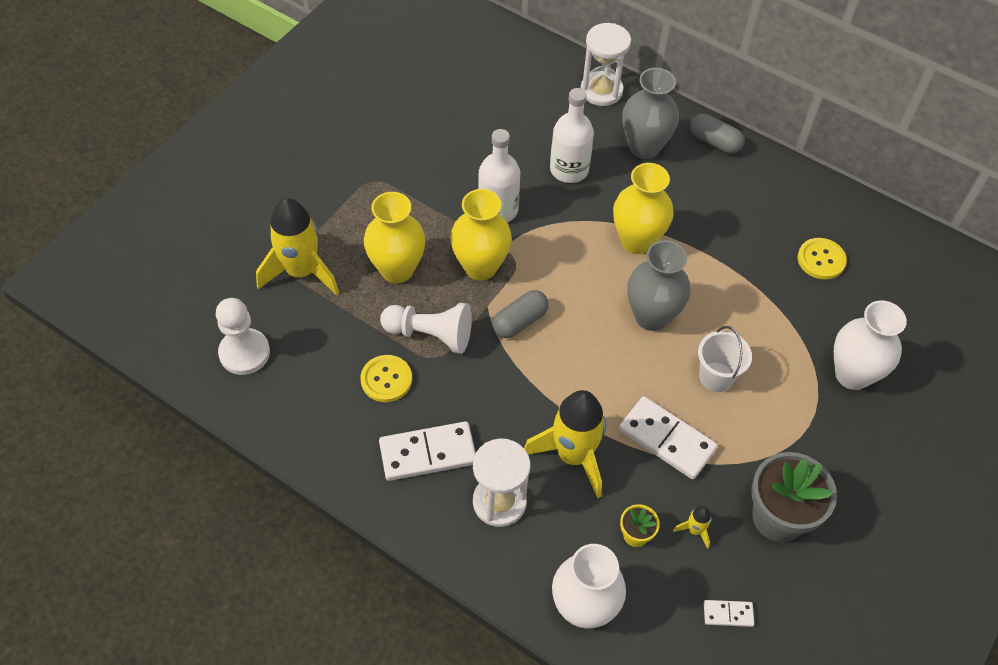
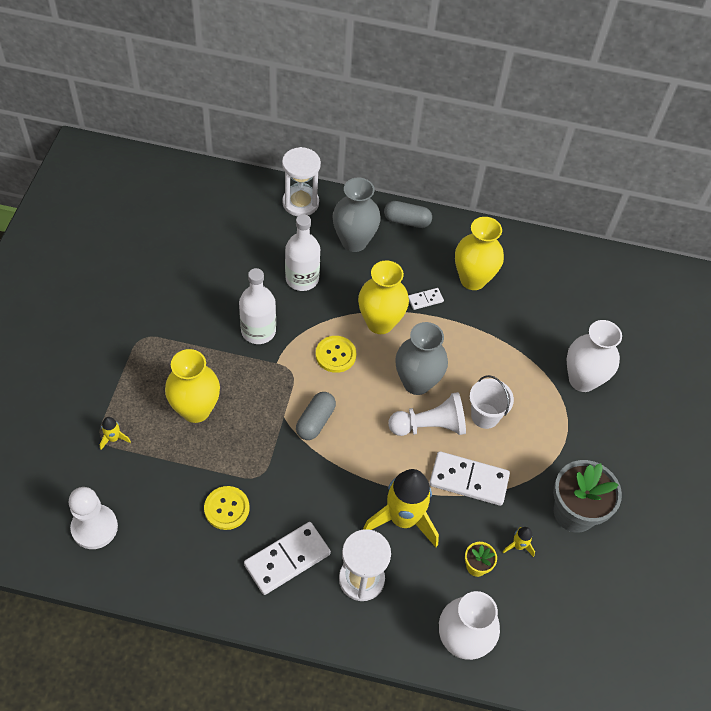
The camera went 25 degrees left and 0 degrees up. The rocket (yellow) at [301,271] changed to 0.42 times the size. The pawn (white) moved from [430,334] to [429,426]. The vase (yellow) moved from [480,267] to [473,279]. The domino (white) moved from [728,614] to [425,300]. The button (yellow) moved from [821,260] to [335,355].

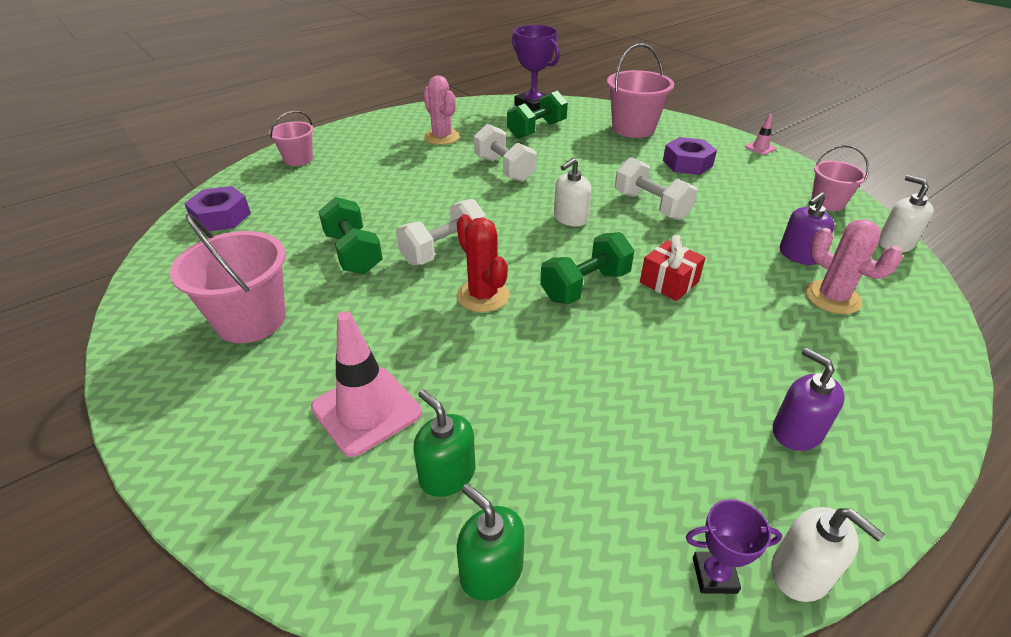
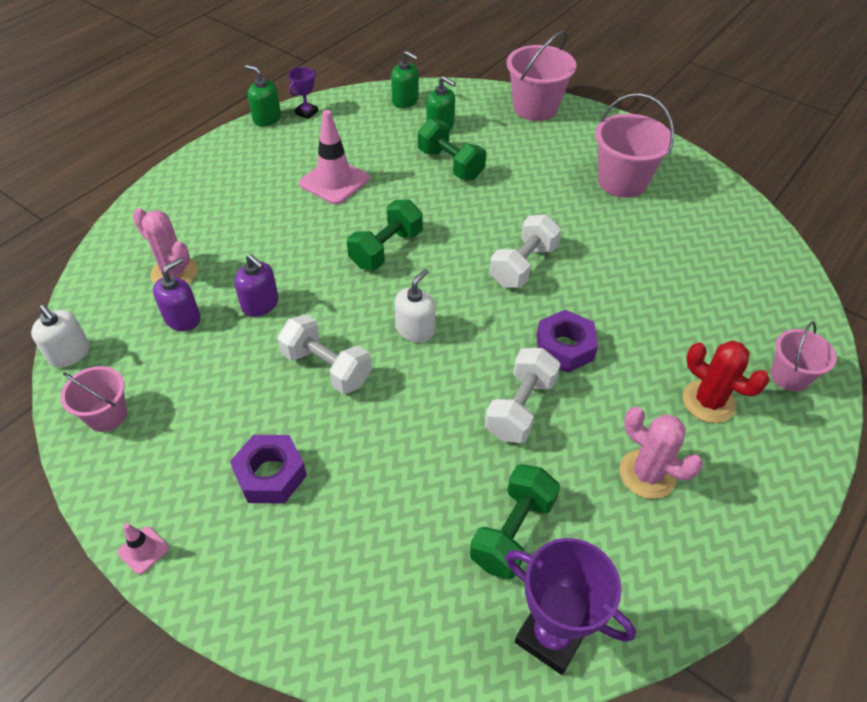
The camera went 165 degrees right and 10 degrees up. The nut (purple) moved from [221,217] to [564,347]. The traffic cone (pink) moved from [366,410] to [334,181]. The dumbbell (green) moved from [353,253] to [450,164]. The cactus (red) moved from [483,296] to [708,402]. The dumbbell (white) at [504,169] turned 75 degrees clockwise. The bucket (pink) moved from [633,128] to [535,108]. The gift (red) at [669,282] disappeared. The trophy (purple) at [714,575] turned 45 degrees counterclockwise. The soap dispenser (white) at [800,572] became the soap dispenser (green) at [267,118]. The soap dispenser (purple) moved from [796,432] to [260,304].

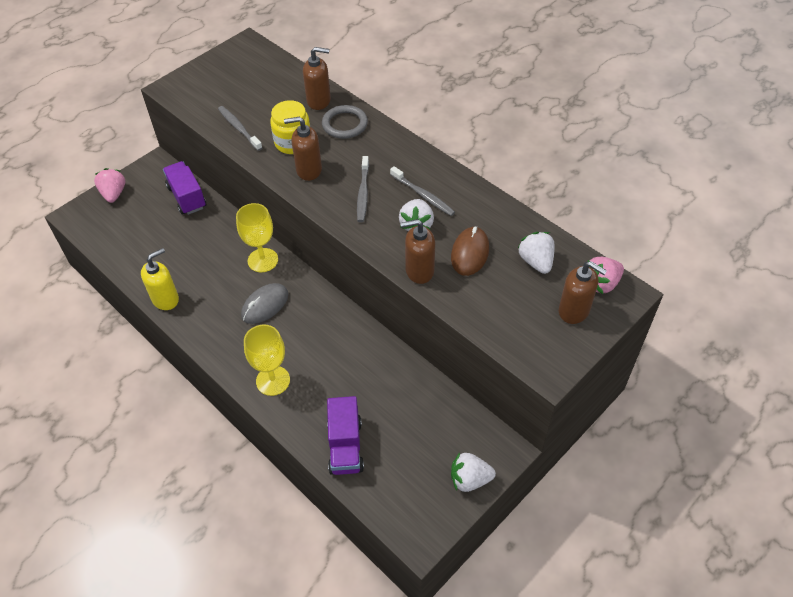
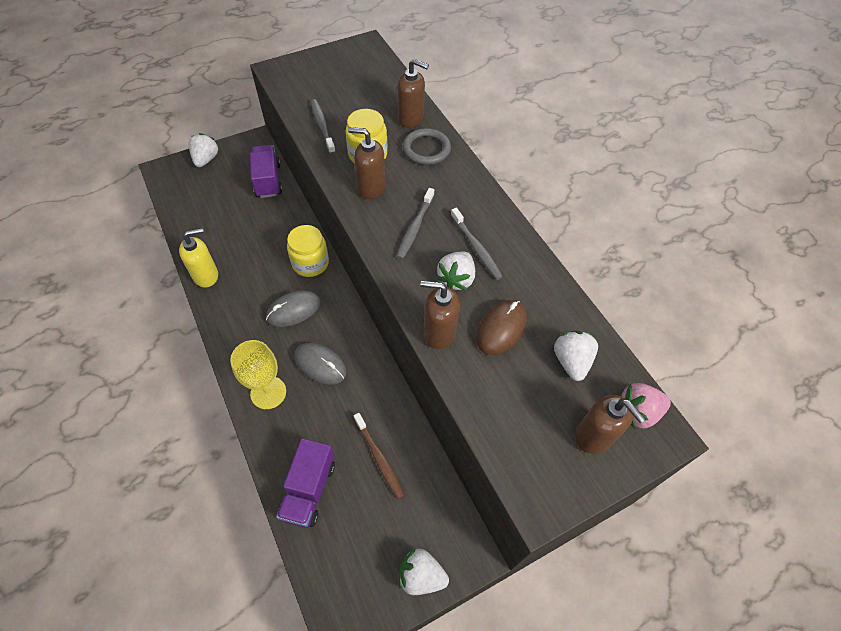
The camera went 15 degrees right and 5 degrees up. The strawberry (pink) at [114,194] became the strawberry (white) at [206,159]. The goblet (yellow) at [263,260] was replaced by the jar (yellow) at [310,263]. The mouse (grey) at [320,364] appeared. The toothbrush (brown) at [379,458] appeared.

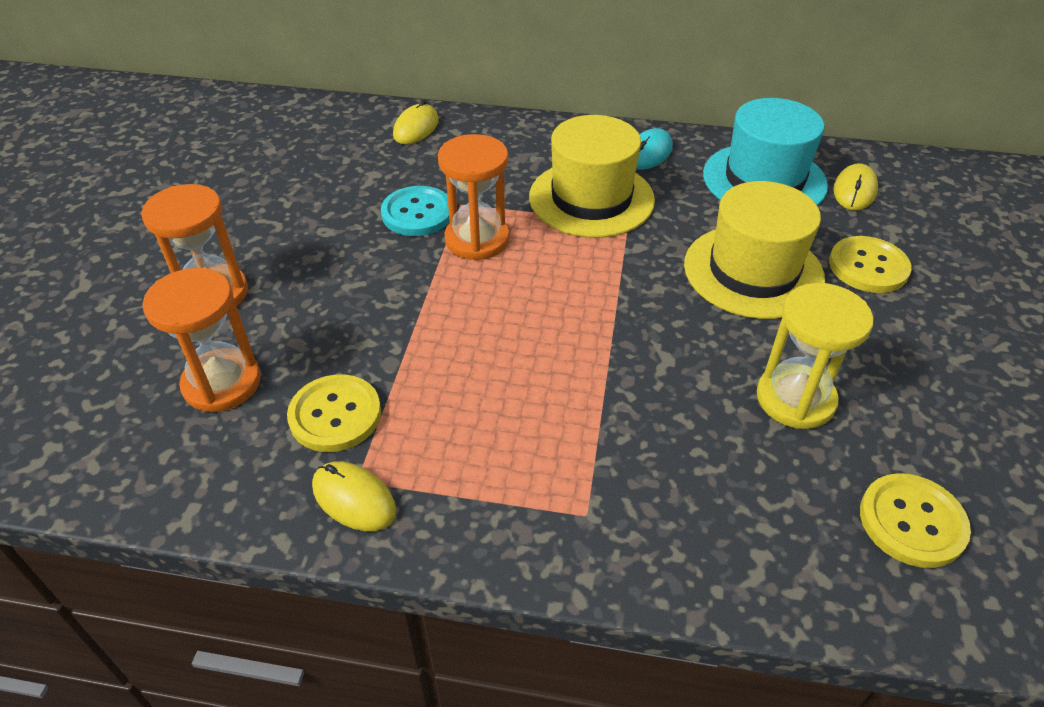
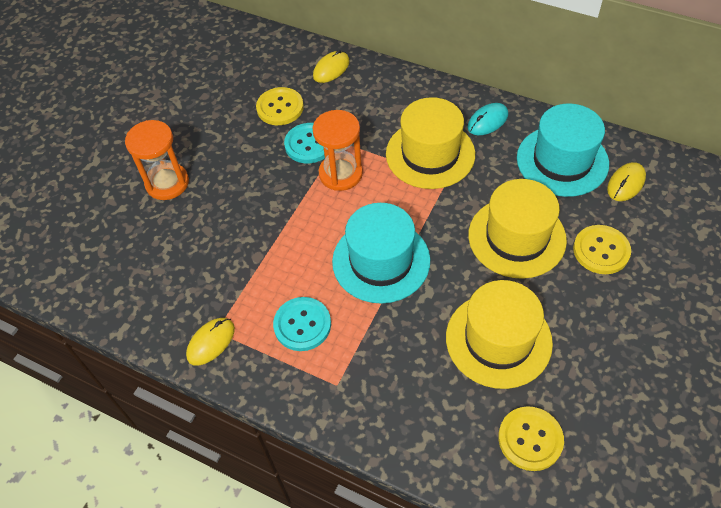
The camera went 20 degrees right and 10 degrees up. The hourglass (orange) at [222,383] disappeared. The button (yellow) moved from [335,415] to [280,108]. The mouse (yellow) at [354,499] turned 75 degrees clockwise. The hourglass (yellow) at [795,399] was replaced by the hat (yellow) at [498,340]. The button (turquoise) at [302,325] appeared. The hat (turquoise) at [381,261] appeared.

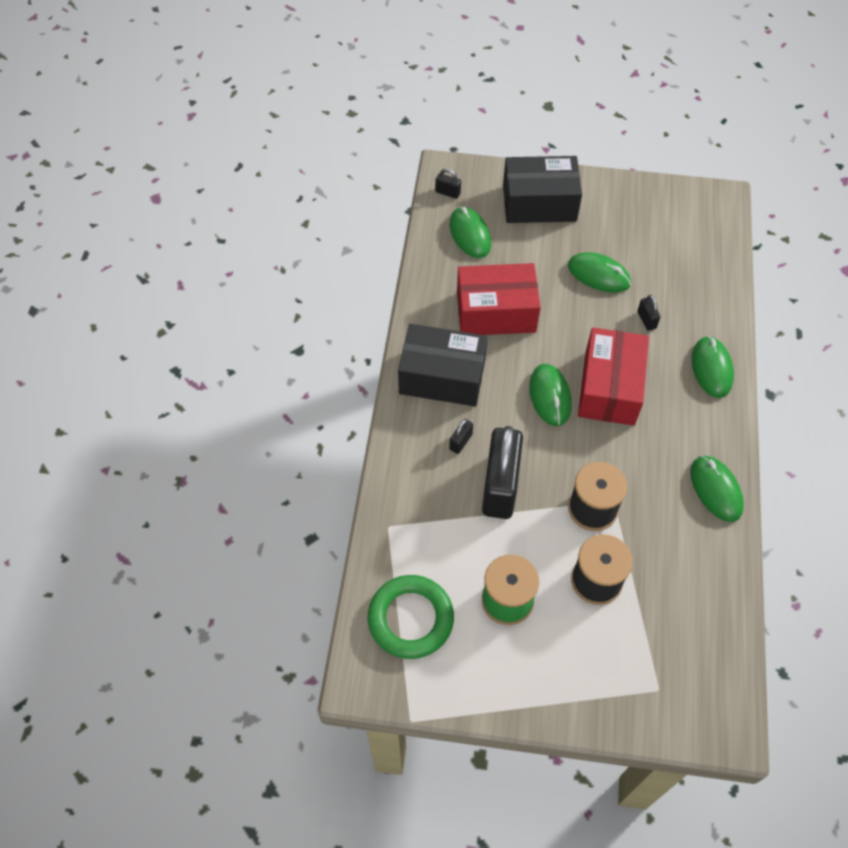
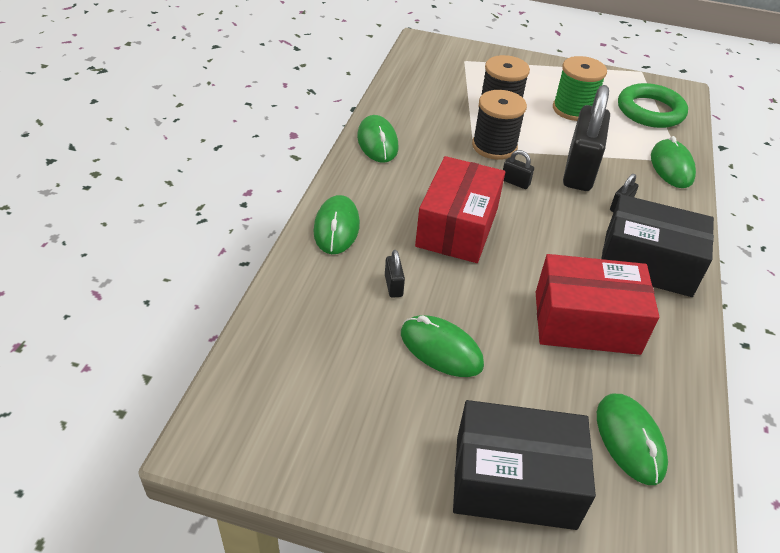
The camera went 175 degrees left and 15 degrees down. The padlock (black) moved from [447,192] to [515,182]. The mouse (green) moved from [550,396] to [671,167].

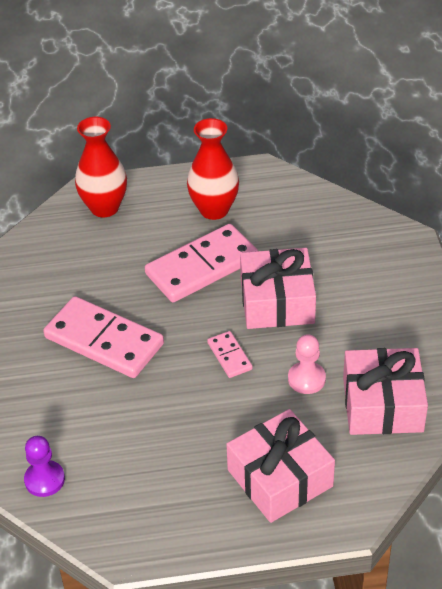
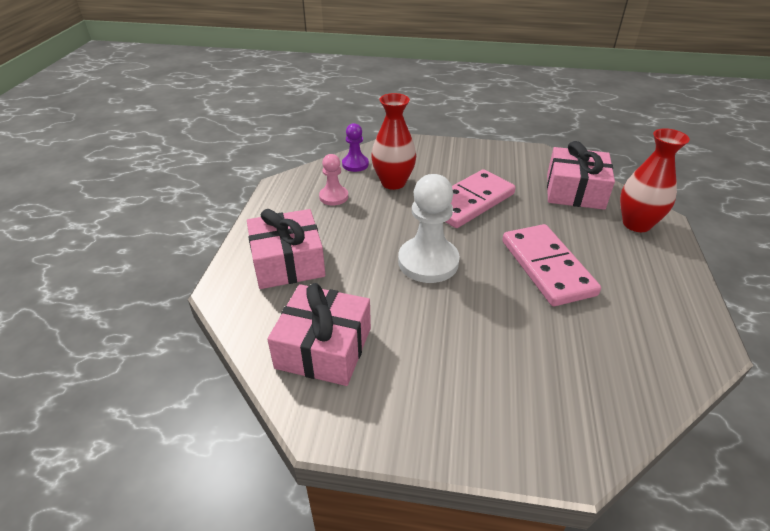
The camera went 105 degrees right and 5 degrees down. The vase (red) moved from [214,210] to [393,183]. The domino (pink) at [229,356] was replaced by the pawn (white) at [428,262]. The gift (pink) moved from [277,301] to [575,191]. The pawn (pink) moved from [306,379] to [333,197].

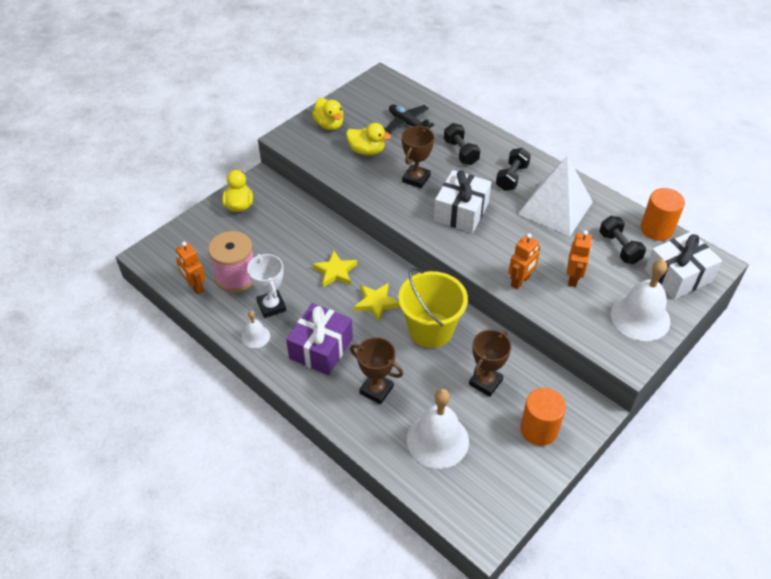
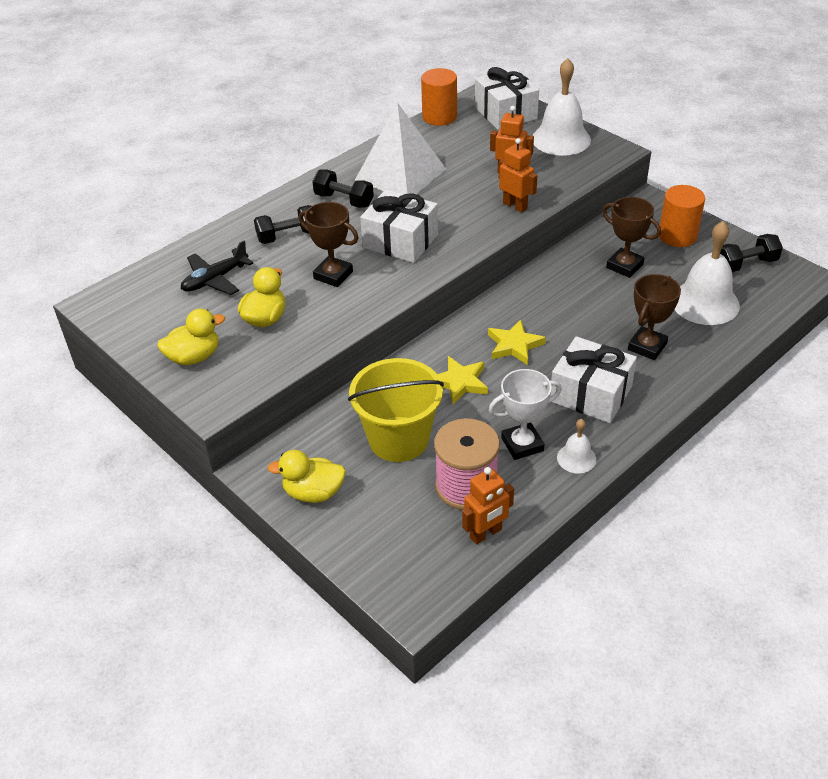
The camera went 85 degrees left and 5 degrees down. The gift (purple) at [321,348] became the gift (white) at [590,394]. The bucket (yellow) moved from [430,330] to [398,439]. The dumbbell (black) moved from [619,248] to [746,264].

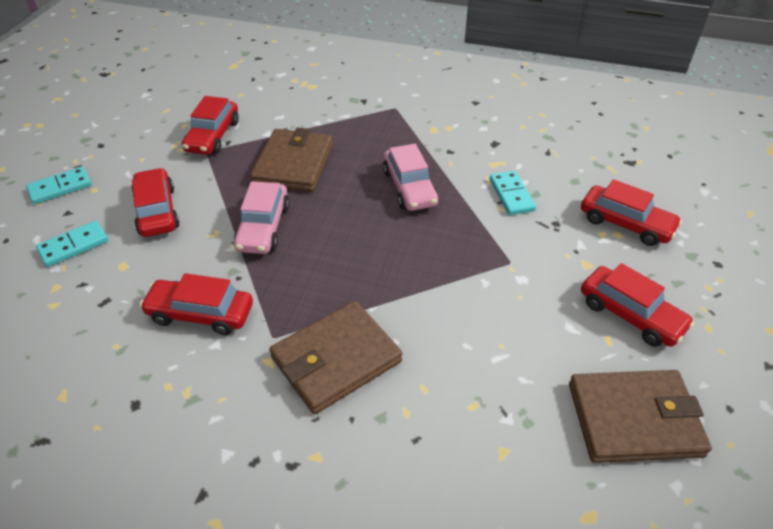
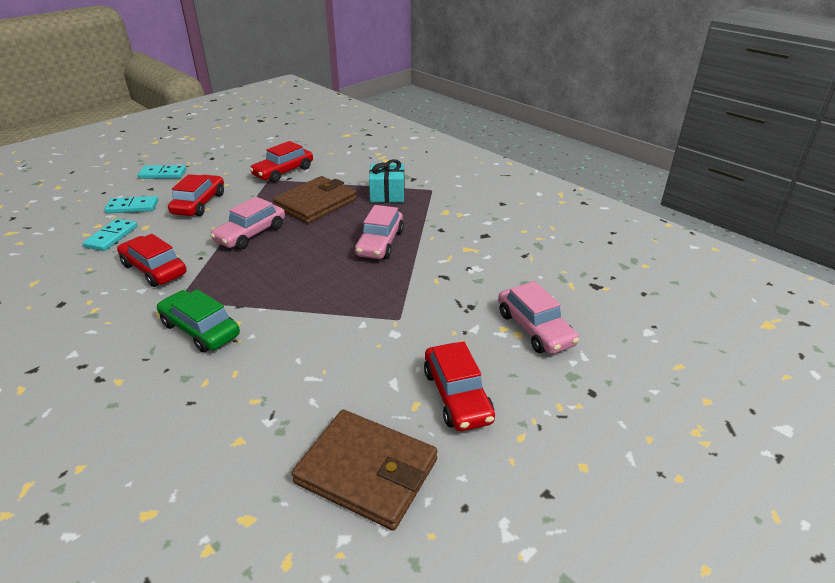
The camera went 30 degrees right and 10 degrees down. The wallet (brown) at [336,359] was replaced by the car (green) at [200,329]. The domino (turquoise) moved from [511,195] to [111,237]. The car (red) at [625,224] became the car (pink) at [535,329]. The gift (turquoise) at [387,194] appeared.

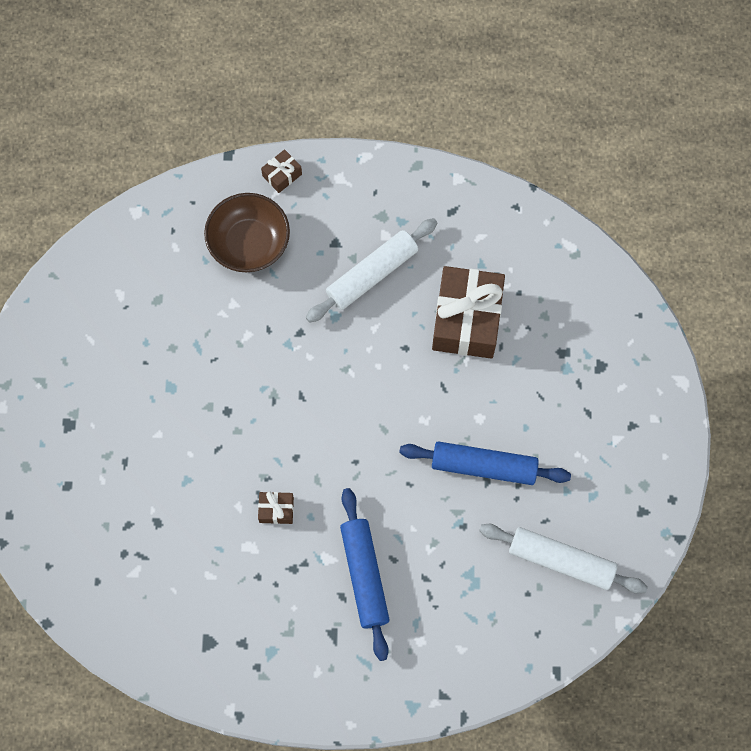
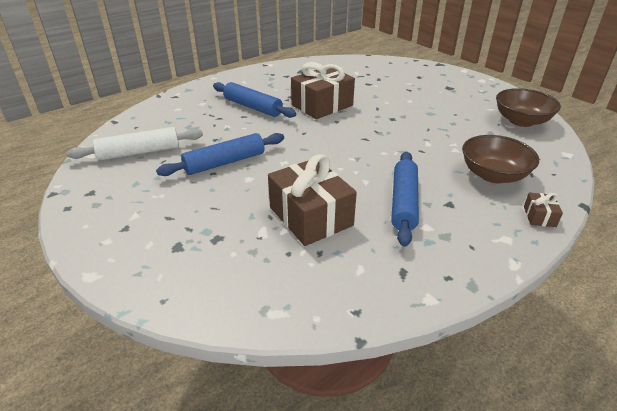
The camera went 140 degrees right and 35 degrees down. The gift (brown) at [276,510] changed to 2.31 times the size. The rolling pin (white) at [372,274] became the rolling pin (blue) at [403,203]. The bowl (brown) at [521,121] appeared.

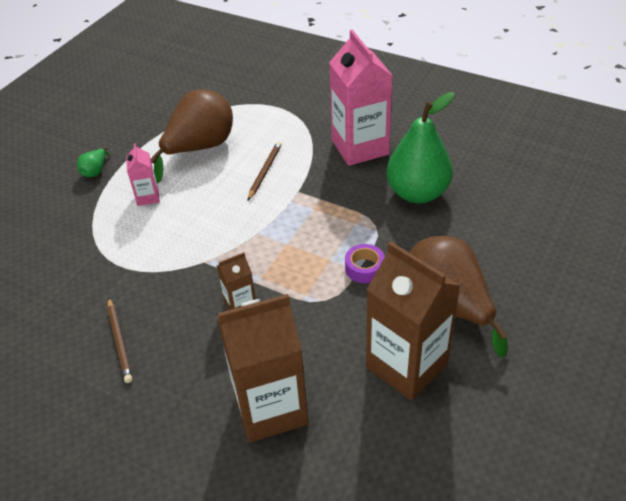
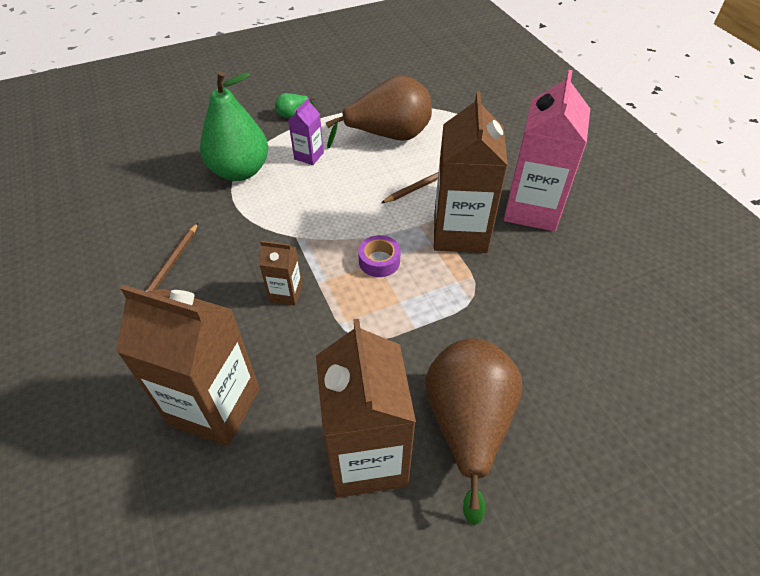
The camera went 35 degrees right and 5 degrees up. The carton (pink) at [148,197] became the carton (purple) at [309,156]. The tape (purple) moved from [364,268] to [379,261]. The pear (green) moved from [417,193] to [240,171]. The carton (brown) at [460,233] appeared.

